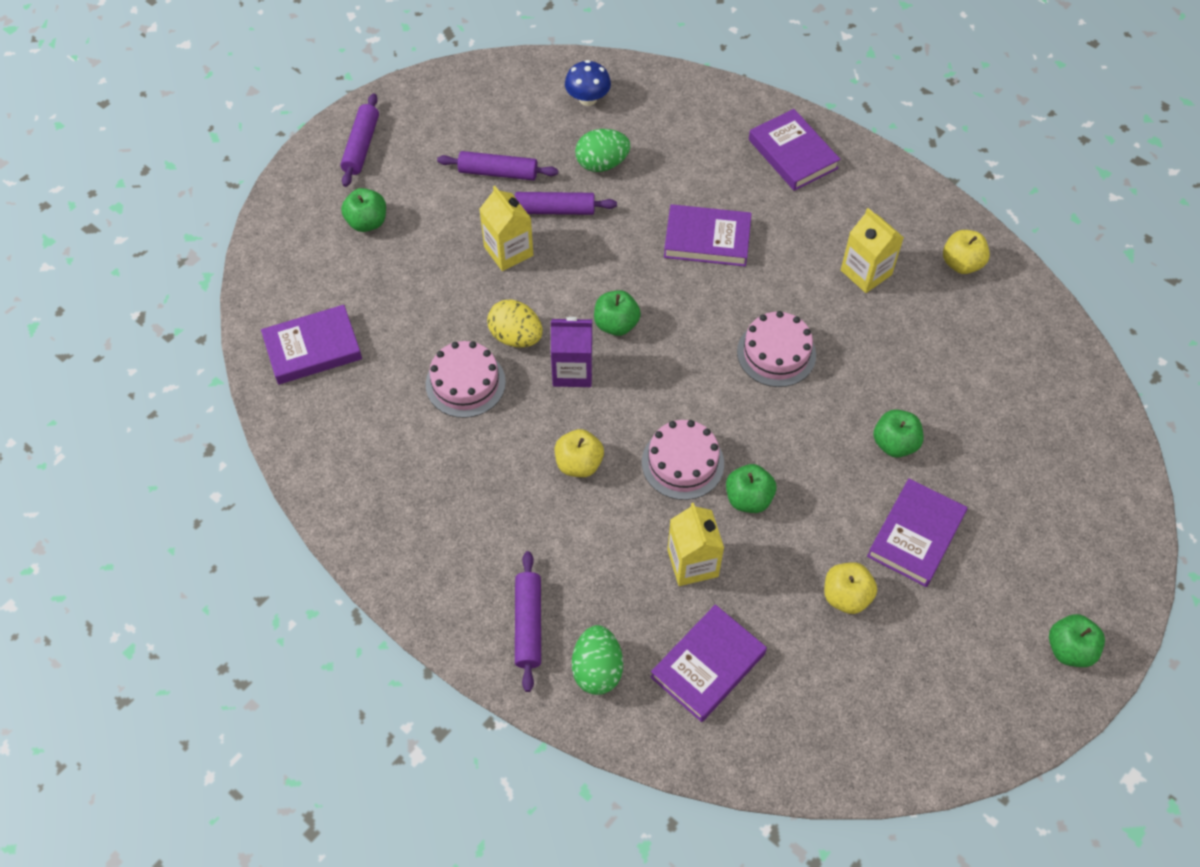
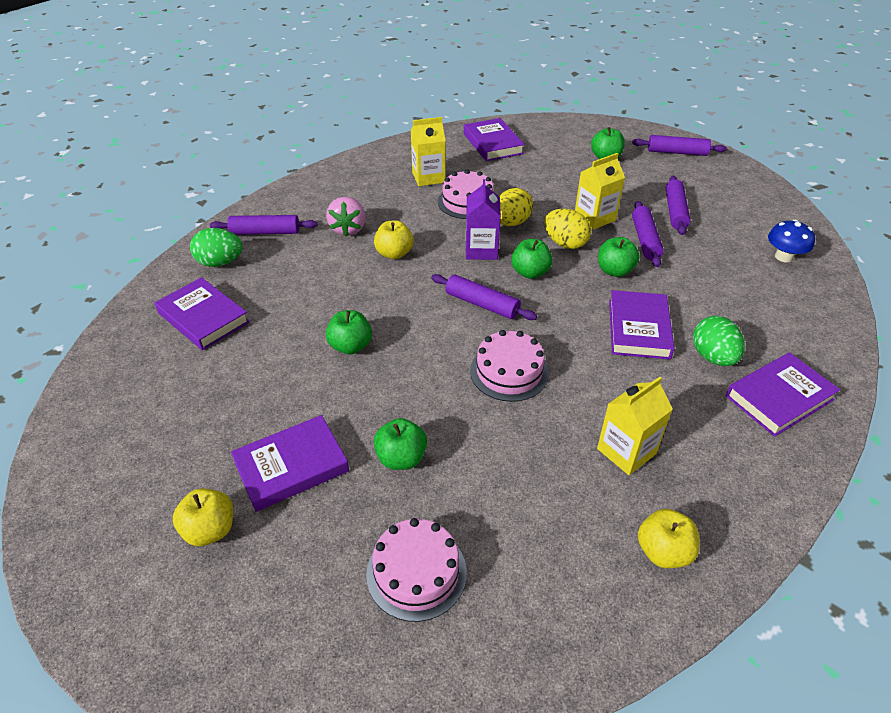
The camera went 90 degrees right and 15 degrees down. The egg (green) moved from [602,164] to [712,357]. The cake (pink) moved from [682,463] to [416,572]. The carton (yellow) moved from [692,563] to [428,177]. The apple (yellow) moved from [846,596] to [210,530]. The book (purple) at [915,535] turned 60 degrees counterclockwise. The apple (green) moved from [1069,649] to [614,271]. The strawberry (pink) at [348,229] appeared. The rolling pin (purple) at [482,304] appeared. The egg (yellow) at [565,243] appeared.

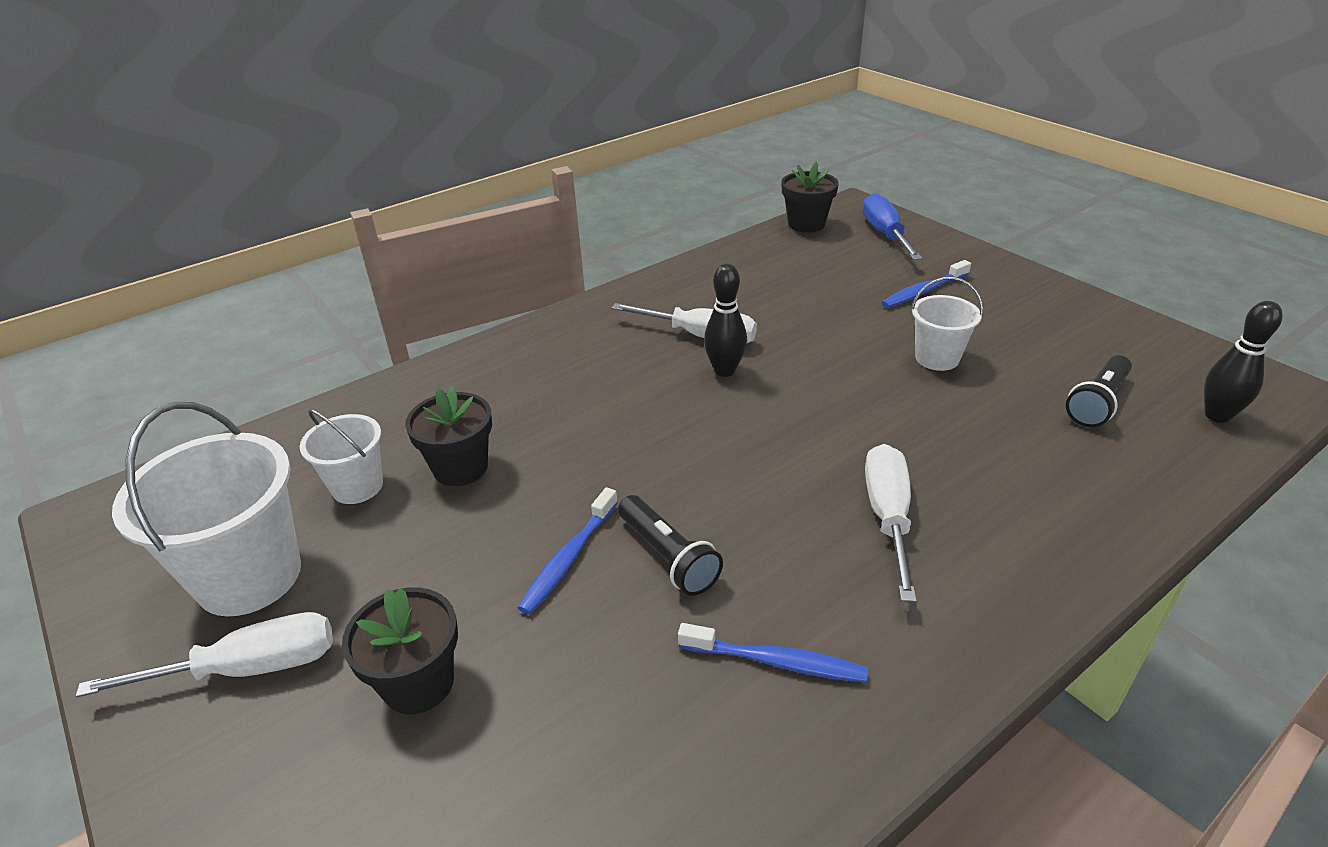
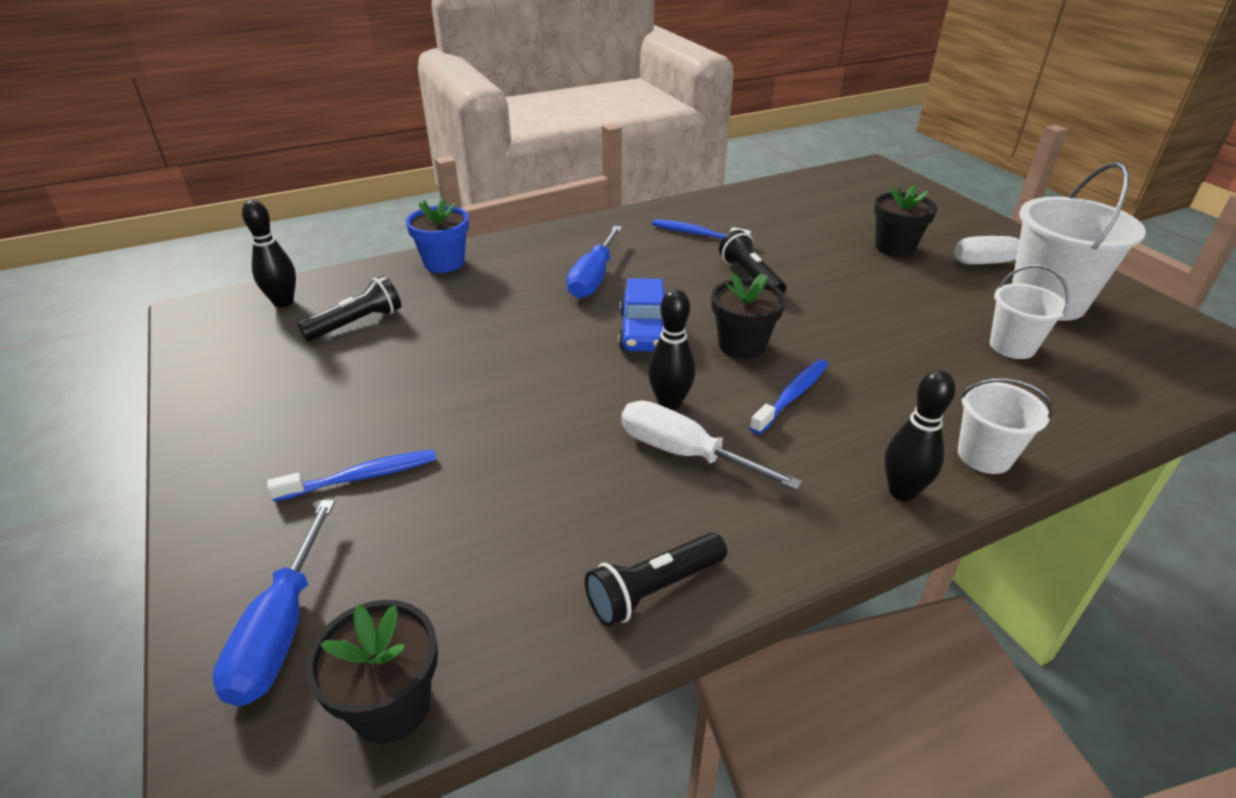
The camera went 170 degrees left and 0 degrees up. The flower pot (black) moved from [460,468] to [742,345]. The toothbrush (blue) moved from [568,558] to [792,396]. The screwdriver (white) at [888,517] became the screwdriver (blue) at [593,278]. The bucket (white) moved from [937,358] to [984,456]. The flower pot (blue) at [444,263] appeared. The flashlight (black) at [653,590] appeared. The car (blue) at [644,331] appeared. The bowling pin (black) at [902,491] appeared.

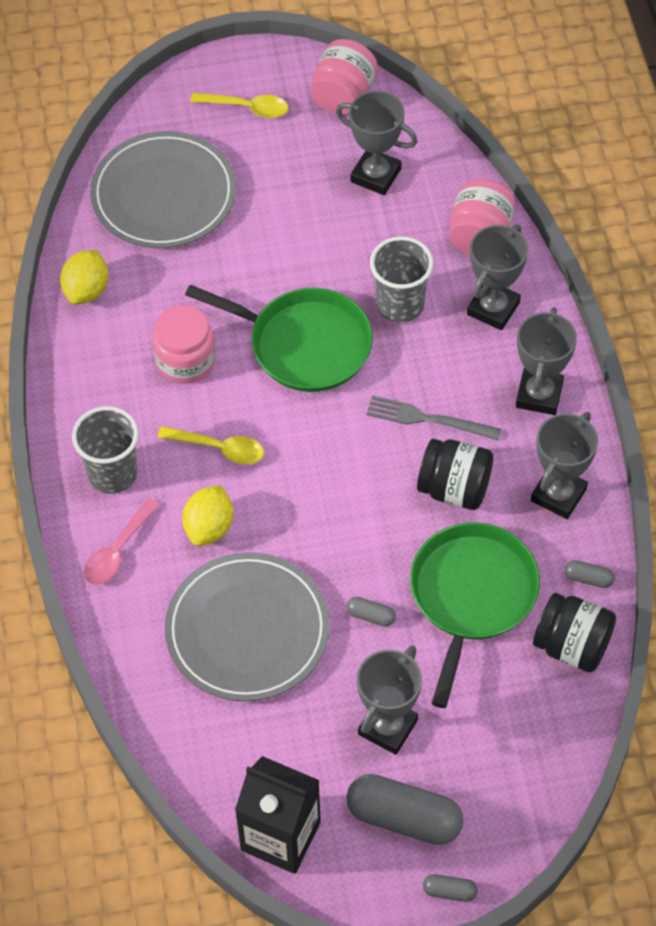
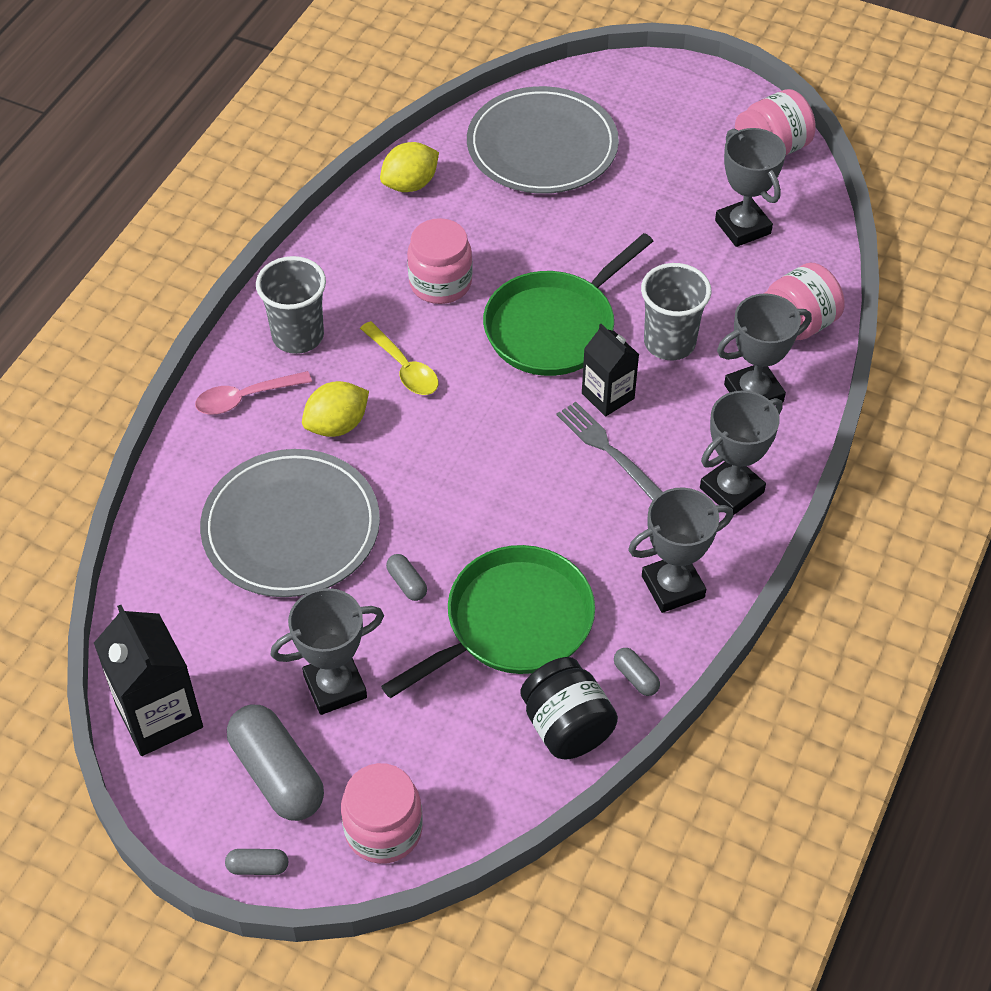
The camera went 35 degrees right and 5 degrees down. The pan (green) at [304,344] turned 75 degrees clockwise. The spoon (yellow) at [247,108] disappeared. The jar (black) at [454,489] disappeared. The capsule (grey) at [449,891] turned 45 degrees counterclockwise. The jar (pink) at [383,830] appeared. The carton (black) at [608,396] appeared.

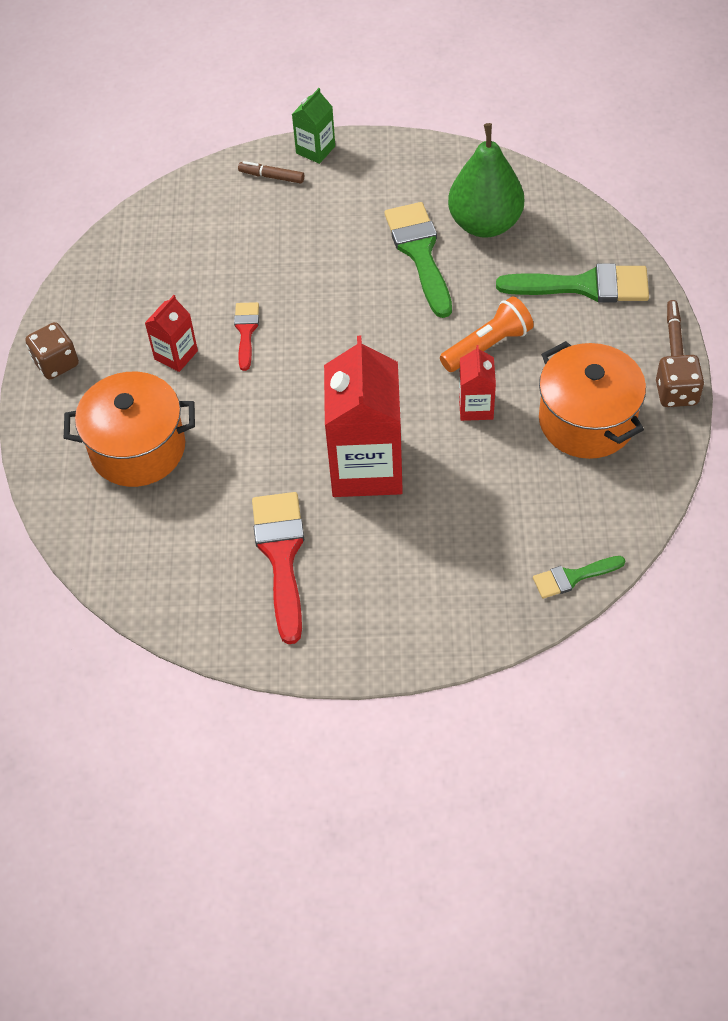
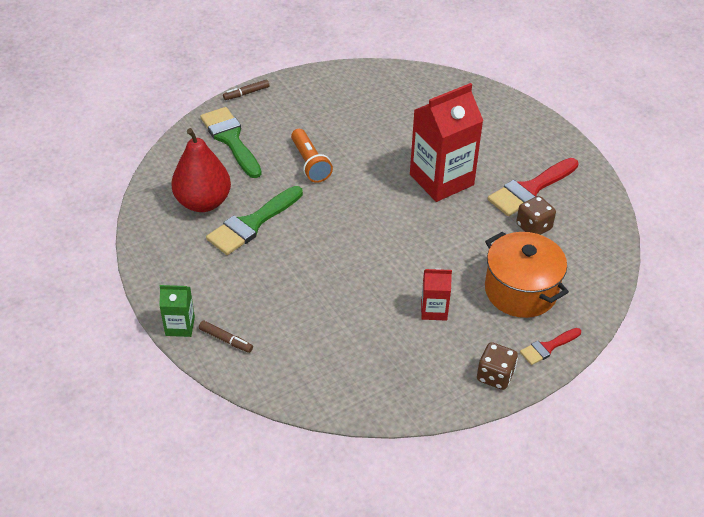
The camera went 125 degrees left and 10 degrees down. The brush (red) moved from [246,331] to [547,347]. The marker (brown) at [271,177] turned 45 degrees counterclockwise. The flashlight (orange) at [487,346] turned 135 degrees counterclockwise. The pear (green) at [485,224] became the pear (red) at [203,202]. The carton (red) at [476,407] disappeared. The brush (green) at [573,577] disappeared. The pot (orange) at [586,421] disappeared. The dice (brown) moved from [676,393] to [533,227].

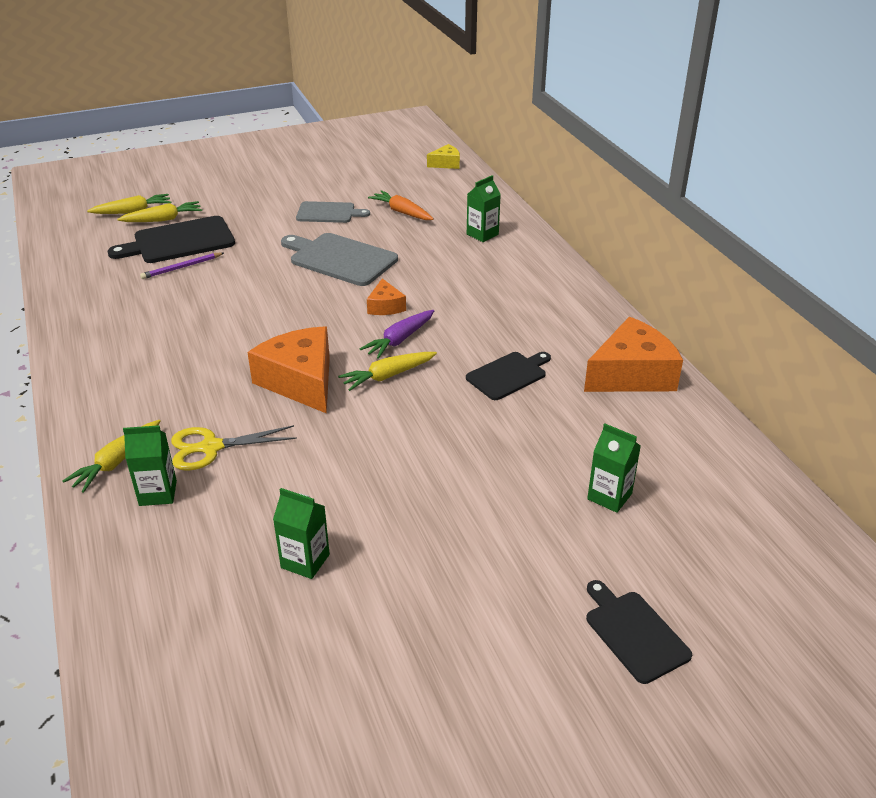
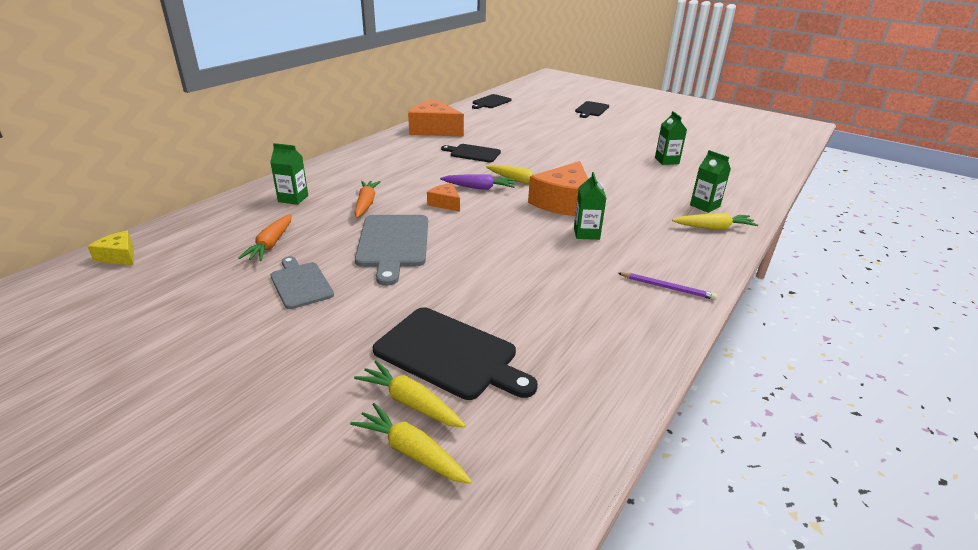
The camera went 125 degrees left and 5 degrees down. The pencil (purple) moved from [182,267] to [667,288]. The scissors (yellow) at [211,447] disappeared. The cheese (orange) at [385,306] turned 90 degrees counterclockwise. The carton (green) moved from [609,496] to [586,233]. The carrot (orange) at [366,204] appeared. The cutting board (black) at [491,102] appeared.

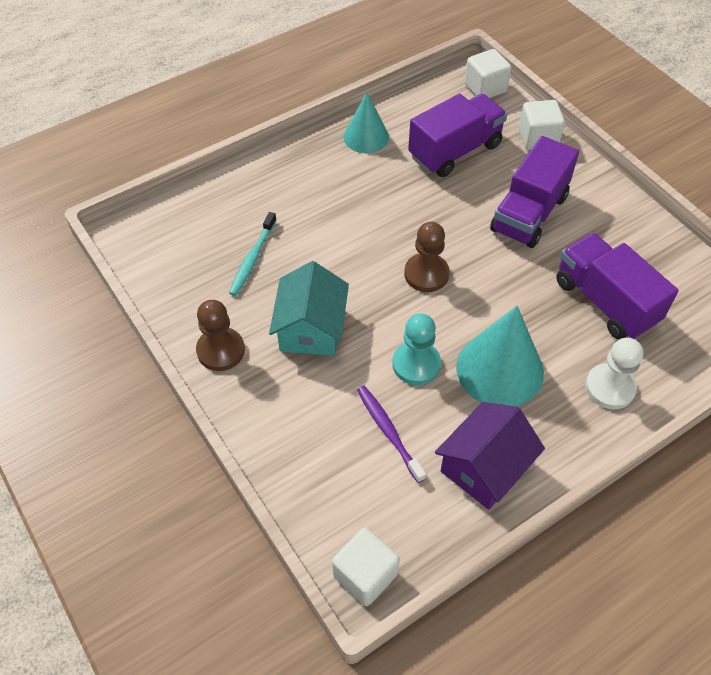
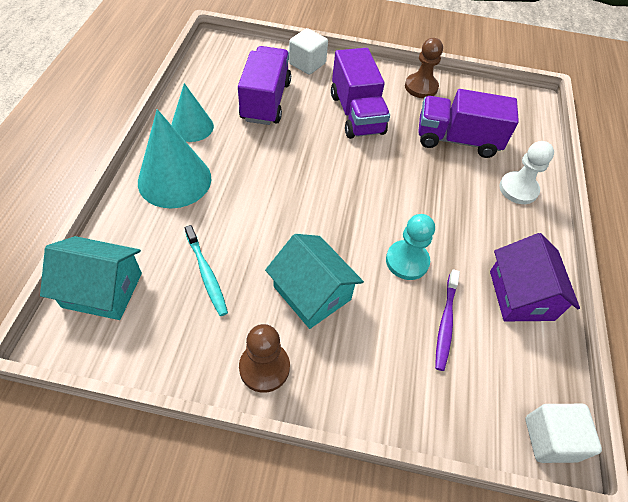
The camera went 50 degrees left and 0 degrees up. The toothbrush (purple) at [388,432] turned 90 degrees counterclockwise. The pawn (brown) moved from [426,274] to [421,87]. The cone (turquoise) moved from [499,369] to [174,180]. The cube (white) at [485,88] disappeared. The house (turquoise) at [102,290] appeared.

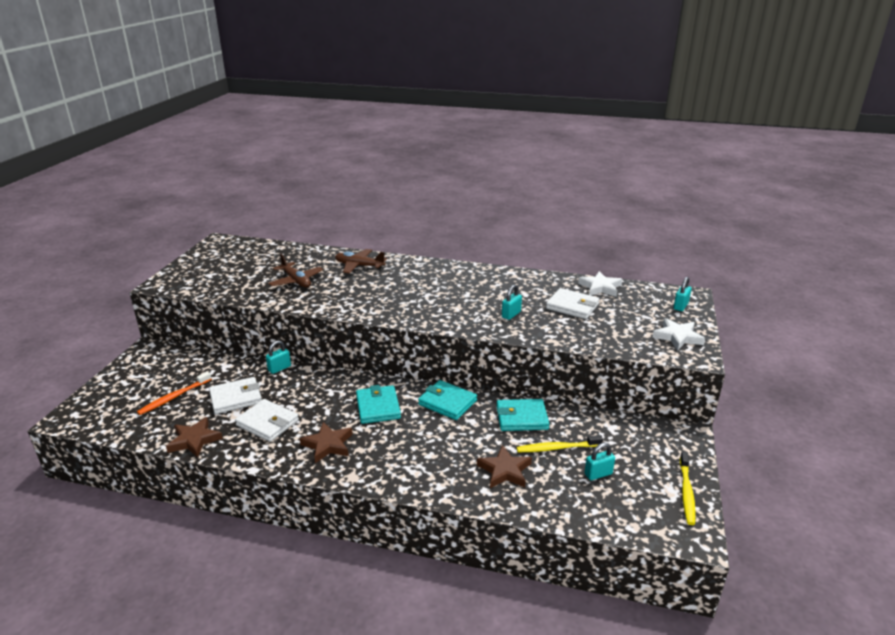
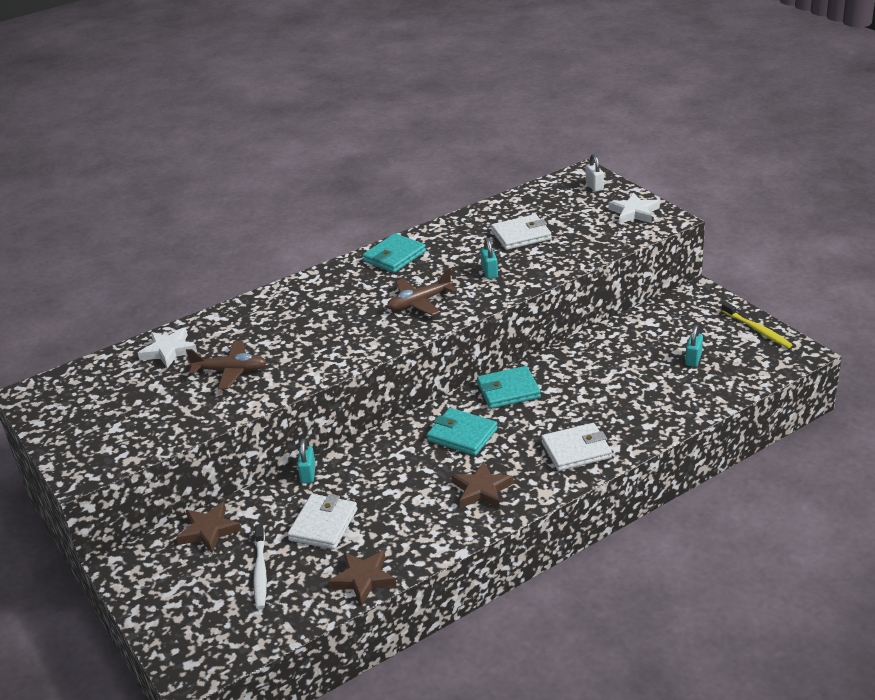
The camera went 45 degrees left and 5 degrees up. The toothbrush (orange) at [174,397] became the toothbrush (white) at [260,572]. The wallet (white) moved from [267,423] to [576,450]. The plane (brown) moved from [359,266] to [419,302]. The star (brown) moved from [505,471] to [209,530]. The wallet (turquoise) moved from [521,418] to [394,256]. The toothbrush (yellow) at [556,448] disappeared. The star (white) moved from [600,287] to [169,351]. The padlock (turquoise) at [680,306] became the padlock (white) at [594,186].

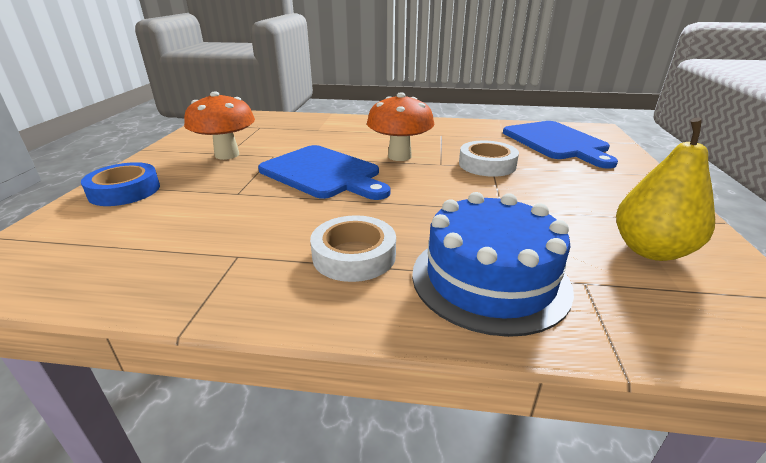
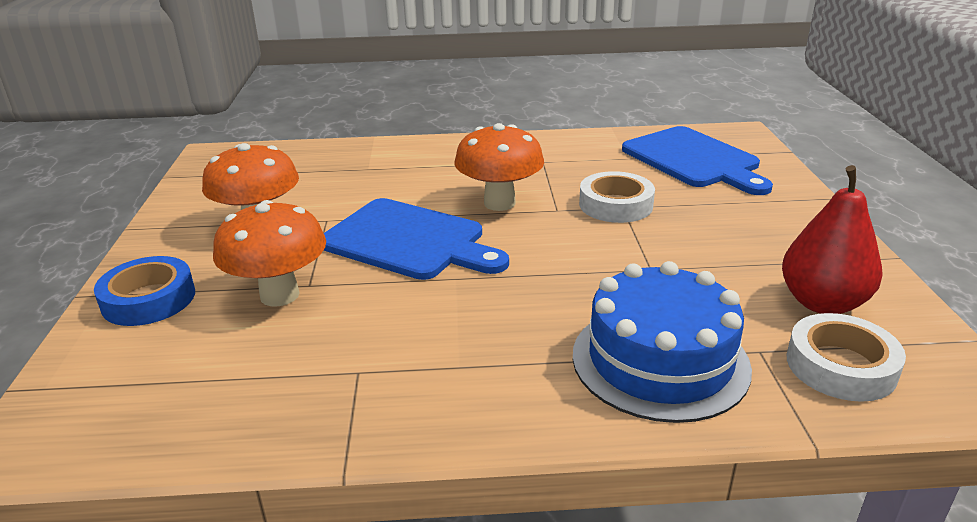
The camera went 10 degrees left and 0 degrees up. The tape (white) moved from [354,255] to [840,366]. The pear (yellow) at [650,250] became the pear (red) at [822,303]. The mushroom (orange) at [279,295] appeared.

